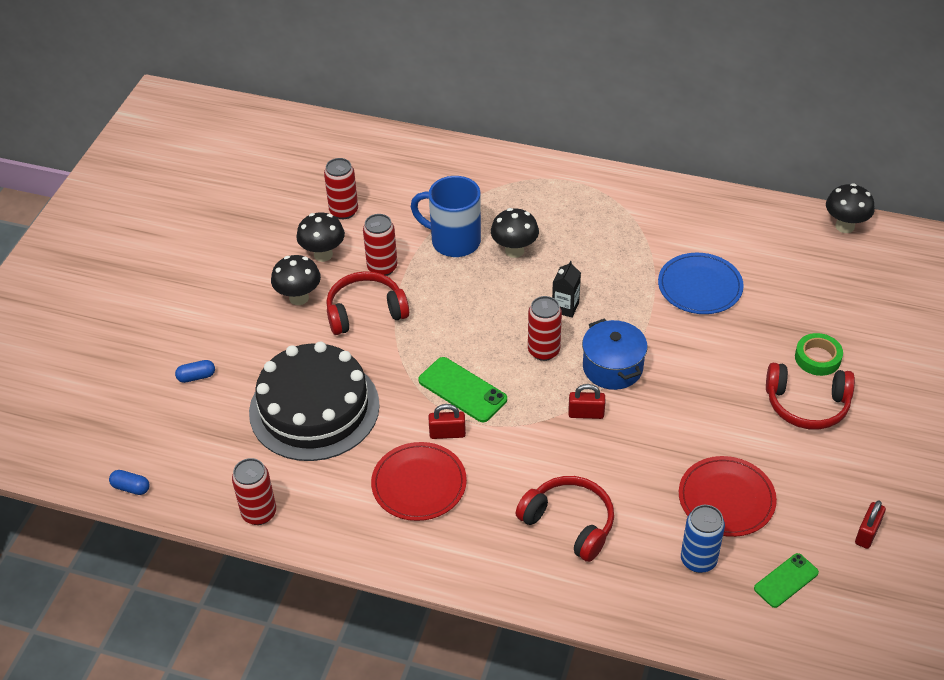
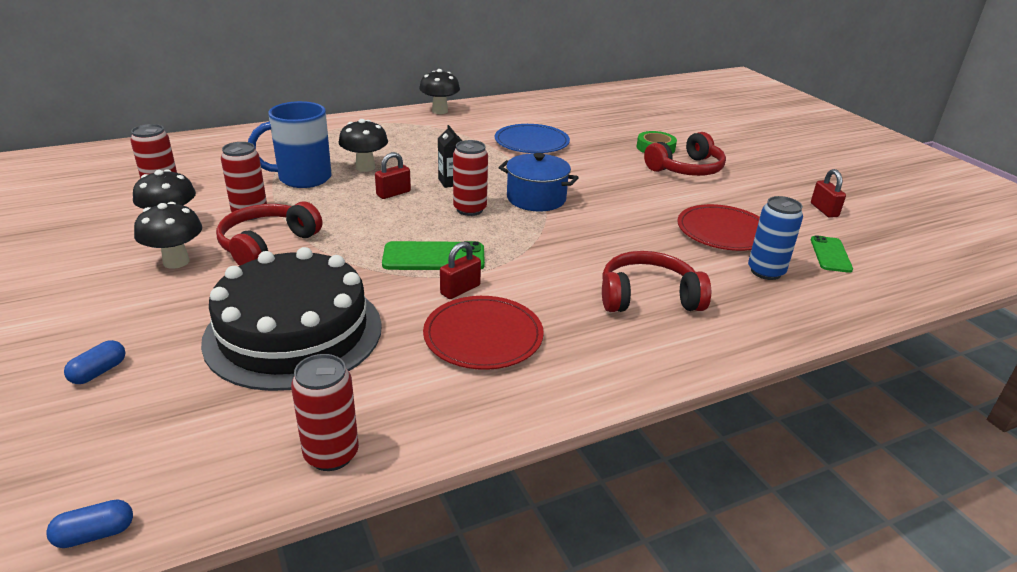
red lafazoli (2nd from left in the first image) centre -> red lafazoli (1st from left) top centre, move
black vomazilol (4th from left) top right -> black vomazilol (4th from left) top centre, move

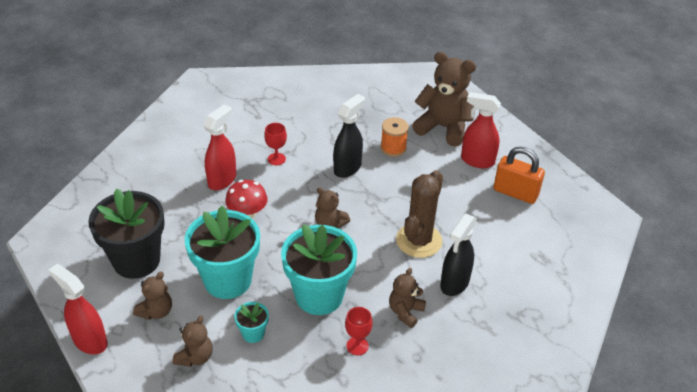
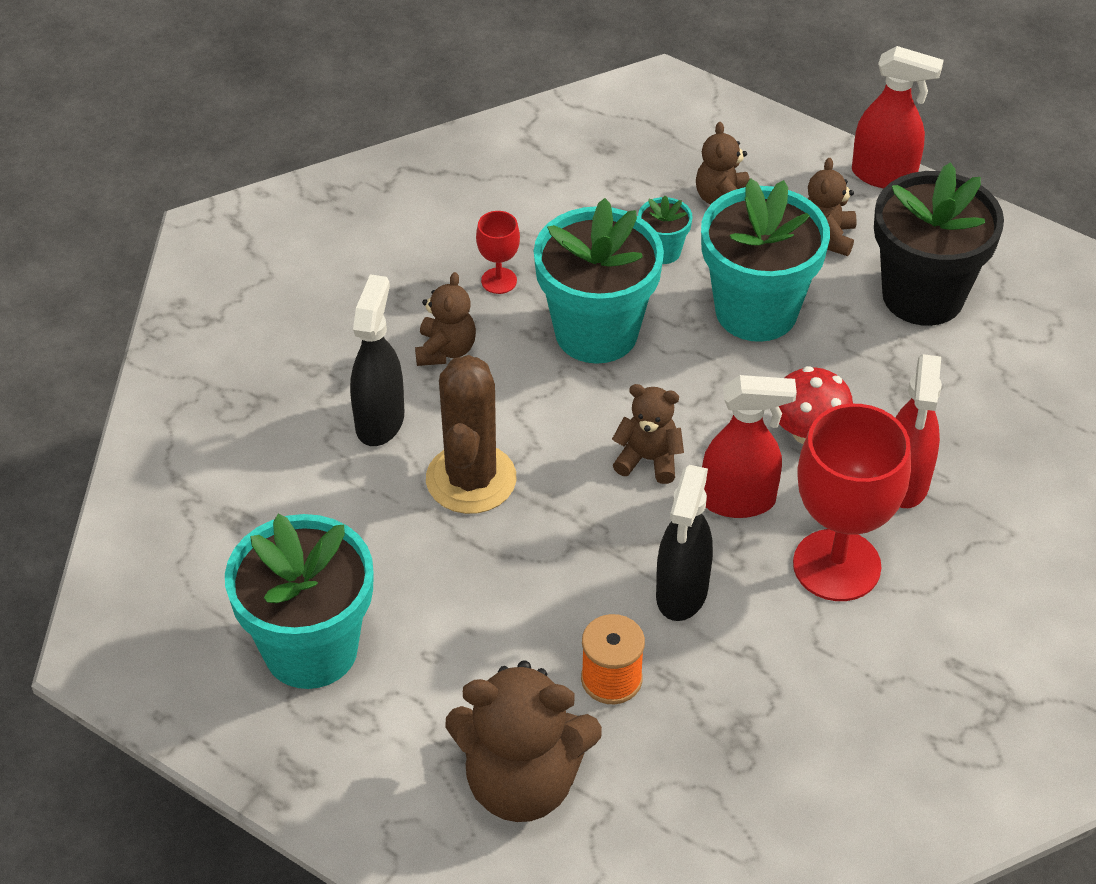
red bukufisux (3rd from left in the first image) top right -> red bukufisux (1st from left) middle right, move
orange lafazoli middle right -> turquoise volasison (1st from left) bottom left
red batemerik (1st from left in the first image) centre -> red batemerik (2nd from left) middle right, x2.19

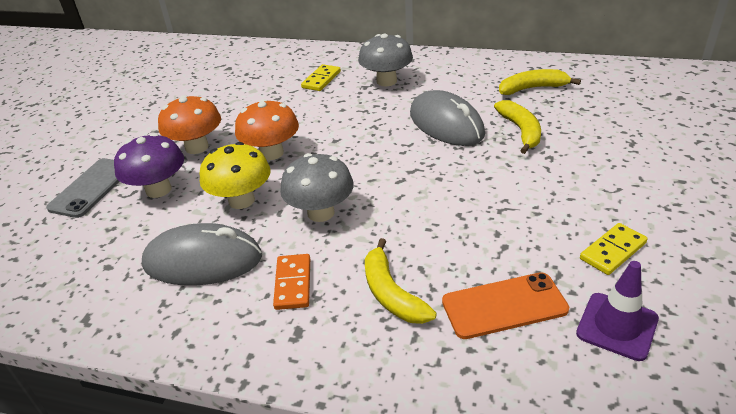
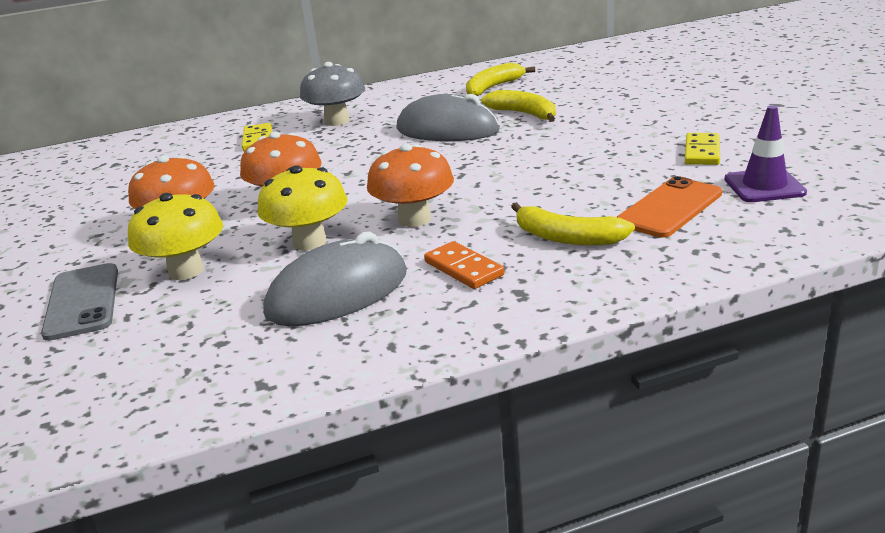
purple vomazilol middle left -> yellow vomazilol (1st from left) middle left
grey vomazilol (1st from left) centre -> orange vomazilol (3rd from left) centre

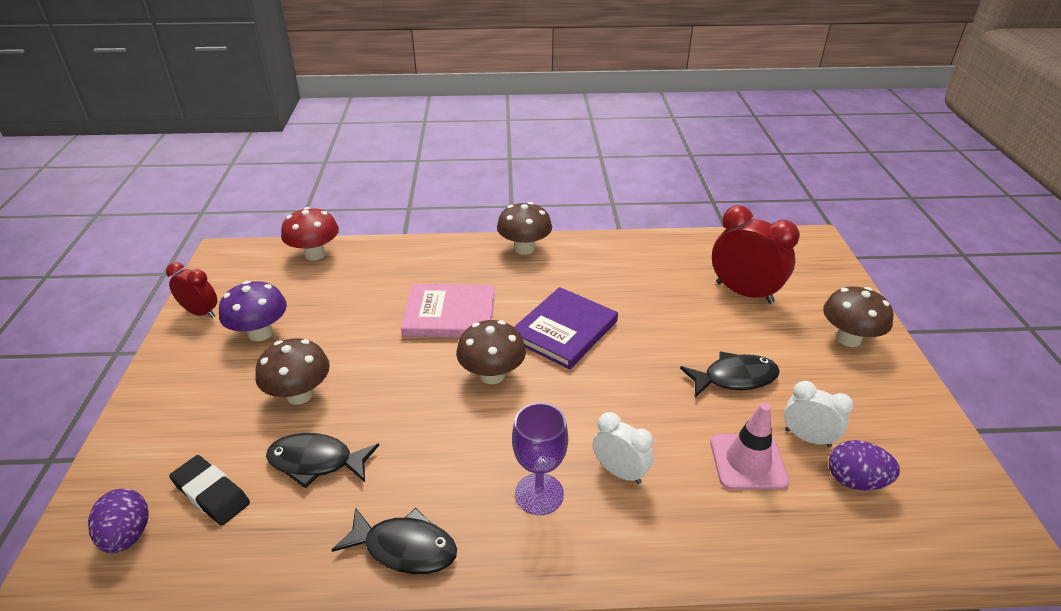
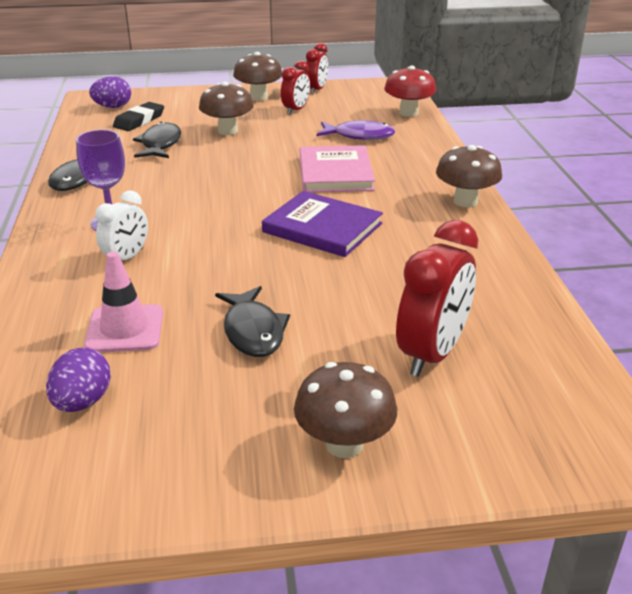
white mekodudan (2nd from left) bottom right -> none
none -> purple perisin top centre
brown vomazilol (2nd from left) centre -> brown vomazilol (2nd from left) top centre, move
purple vomazilol middle left -> red mekodudan (1st from left) top centre

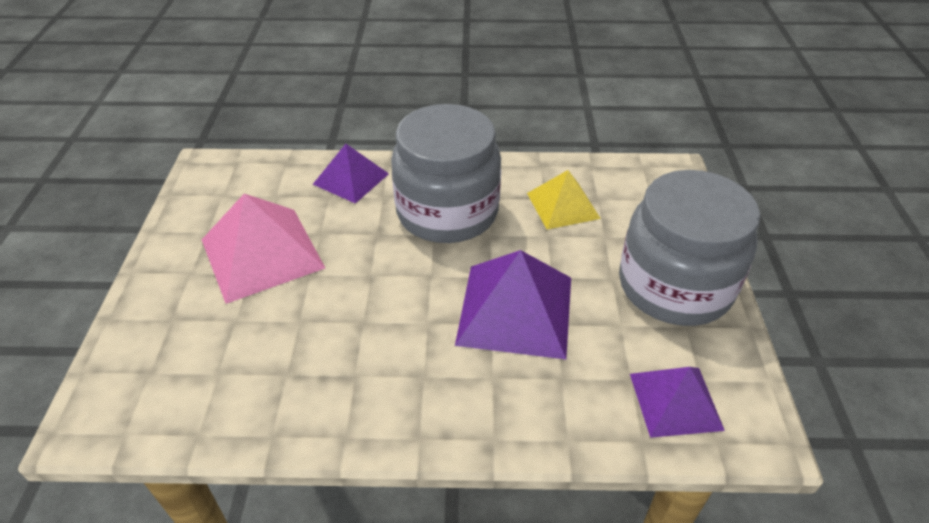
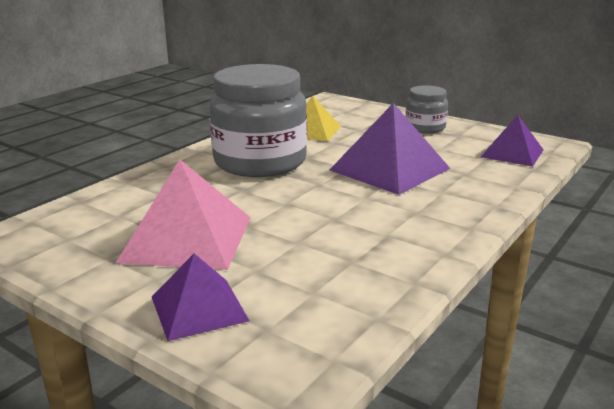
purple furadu (1st from left) top centre -> purple furadu (1st from left) bottom left, move
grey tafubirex (2nd from left) middle right -> grey tafubirex (2nd from left) top right, x0.50

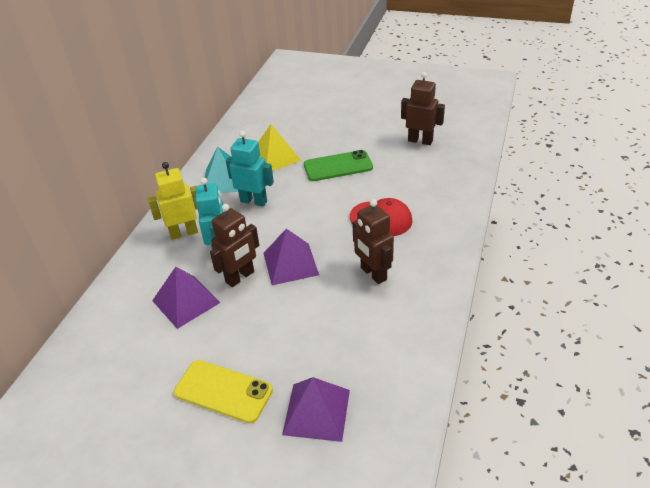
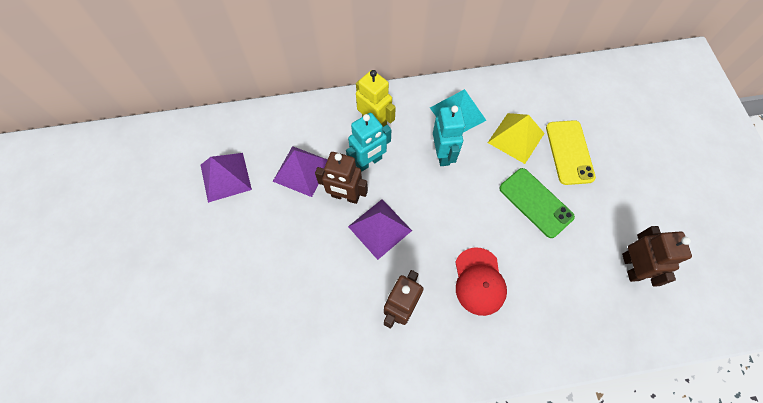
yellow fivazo bottom centre -> yellow fivazo middle right, move
purple furadu (3rd from left in the first image) bottom centre -> purple furadu (1st from left) middle left, move

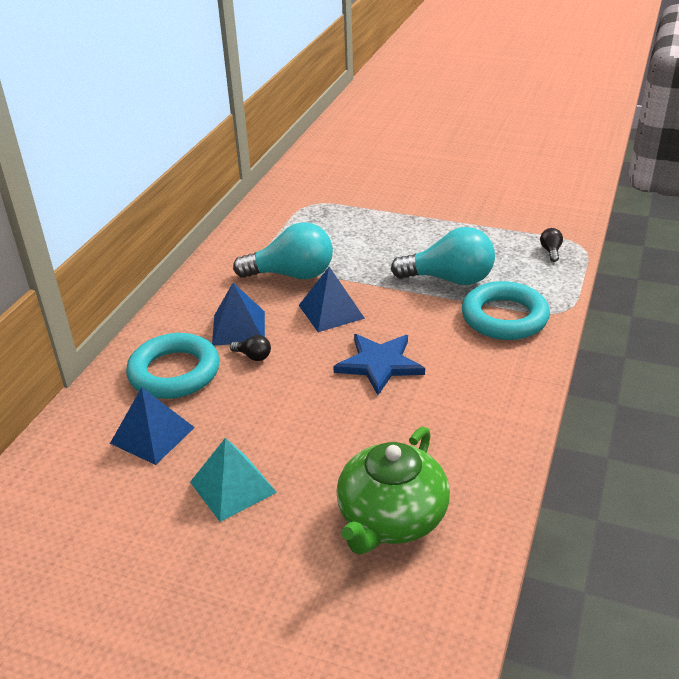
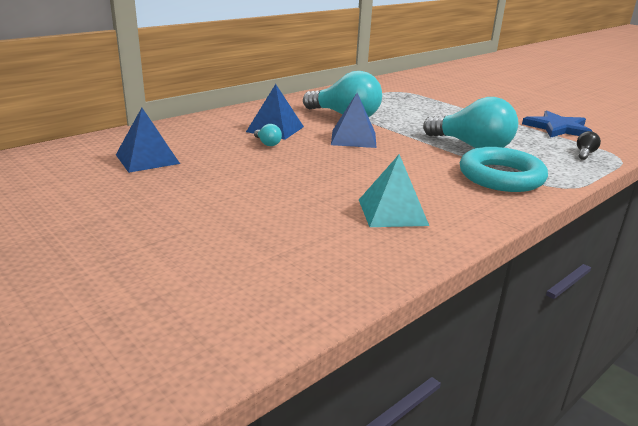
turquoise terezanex (1st from left) middle left -> none
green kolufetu bottom centre -> none
turquoise furadu bottom centre -> turquoise furadu centre, move
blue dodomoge centre -> blue dodomoge top right, move
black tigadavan (1st from left) centre -> turquoise tigadavan (1st from left) top centre

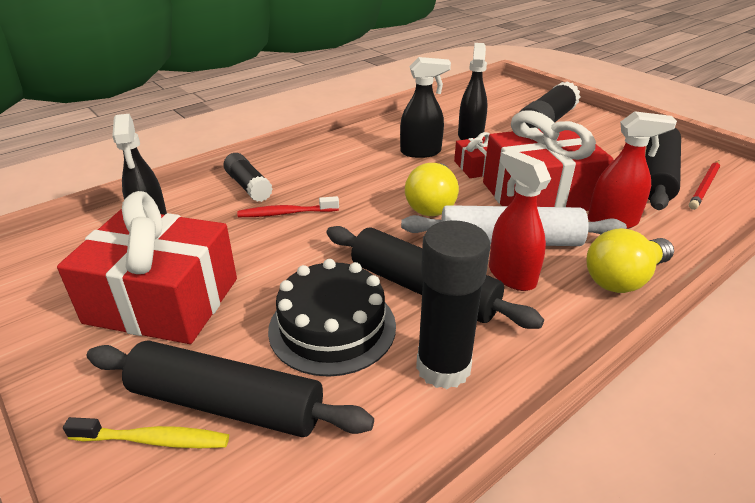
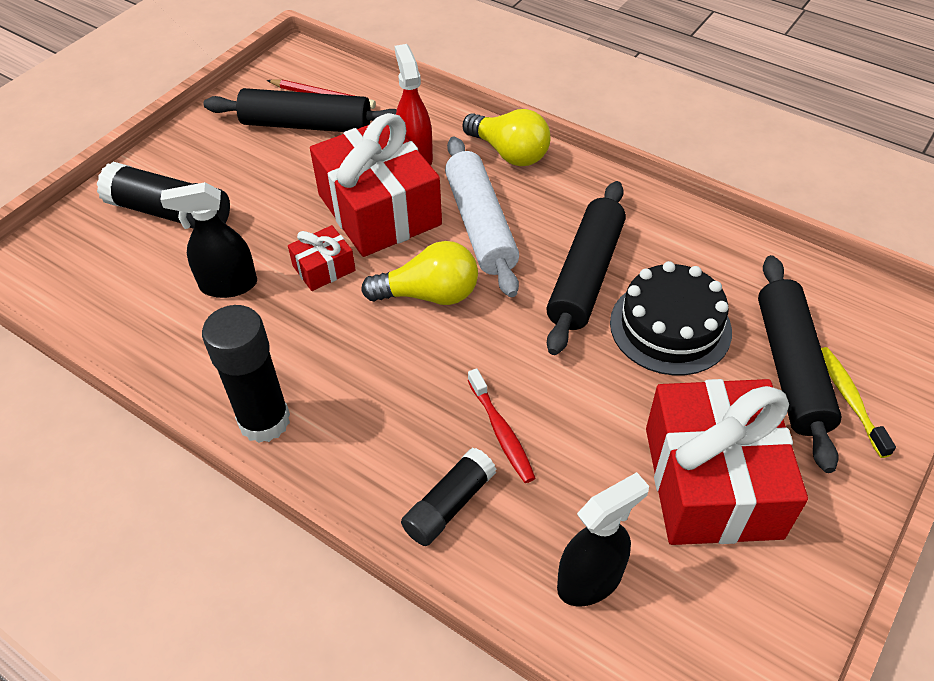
black bukufisux (2nd from left) top centre -> none
red bukufisux (1st from left) middle right -> none
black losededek (2nd from left) centre -> black losededek (2nd from left) middle left, move

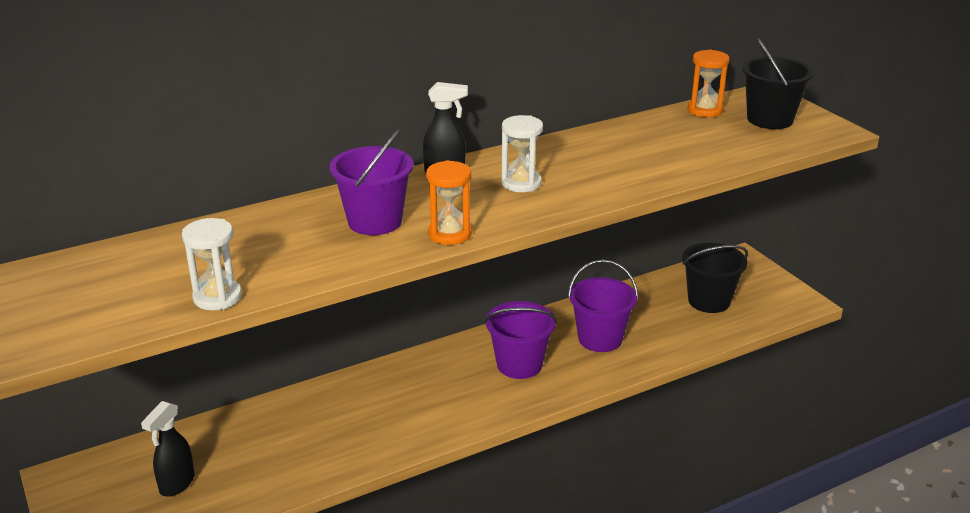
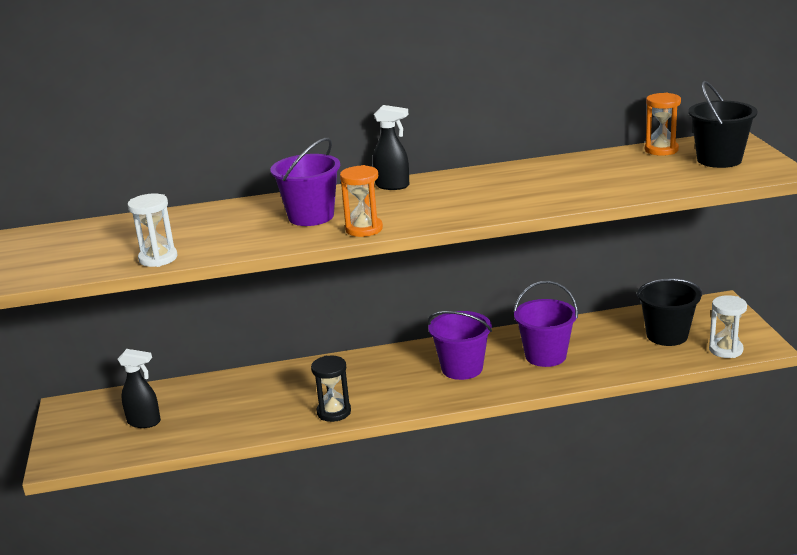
none -> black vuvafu bottom centre
white vuvafu (2nd from left) top centre -> white vuvafu (2nd from left) middle right, move
black bukufisux (1st from left) bottom left, 120 degrees counterclockwise

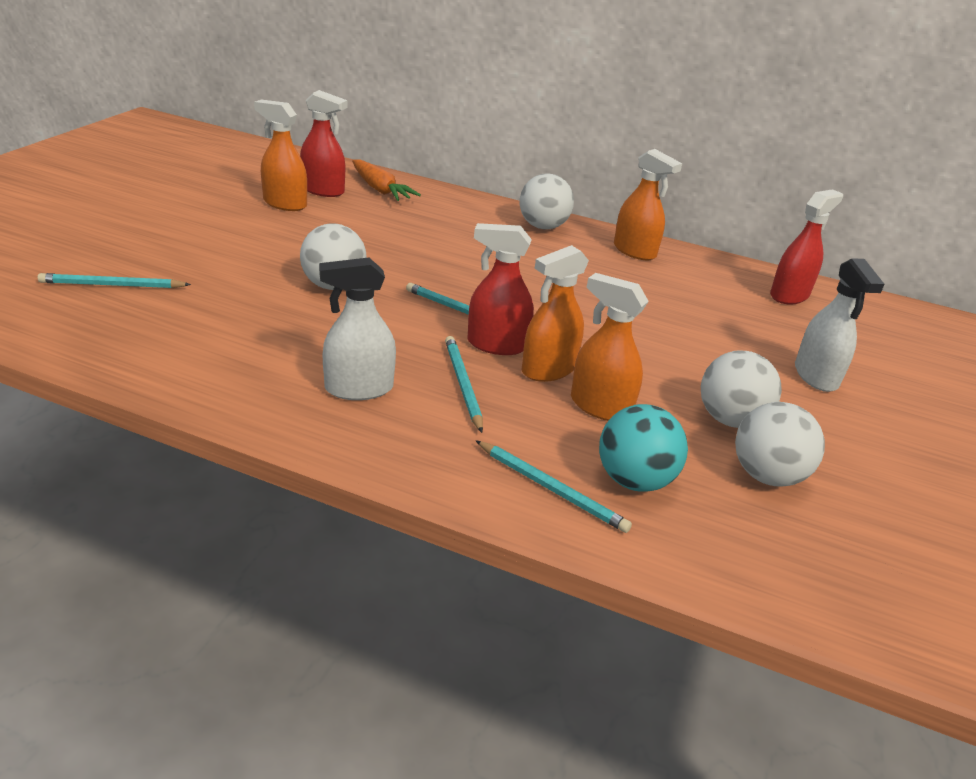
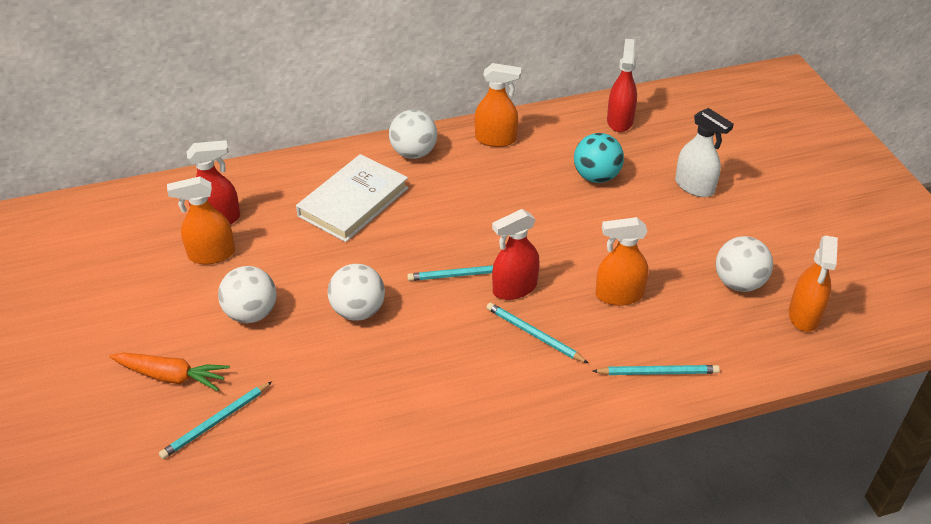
white bukufisux (1st from left) centre -> none
none -> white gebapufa centre
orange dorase top centre -> orange dorase bottom left, move
orange bukufisux (2nd from left in the first image) centre -> orange bukufisux (4th from left) middle right, move
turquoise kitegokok centre -> turquoise kitegokok top centre, move
white kitegokok (3rd from left in the first image) middle right -> white kitegokok (1st from left) middle left, move

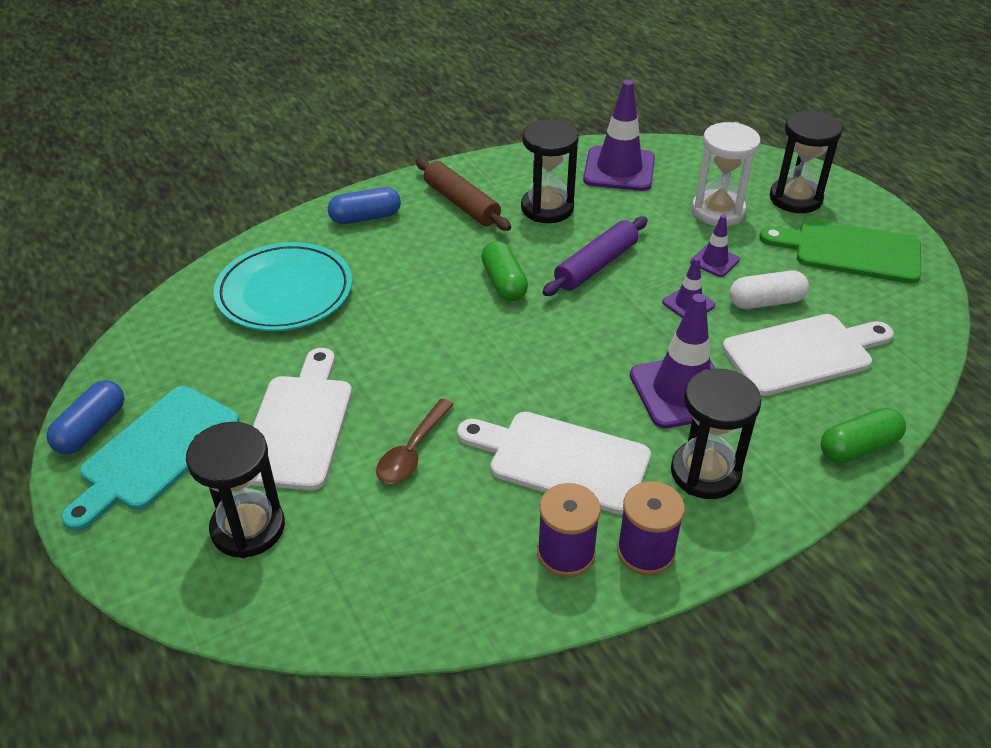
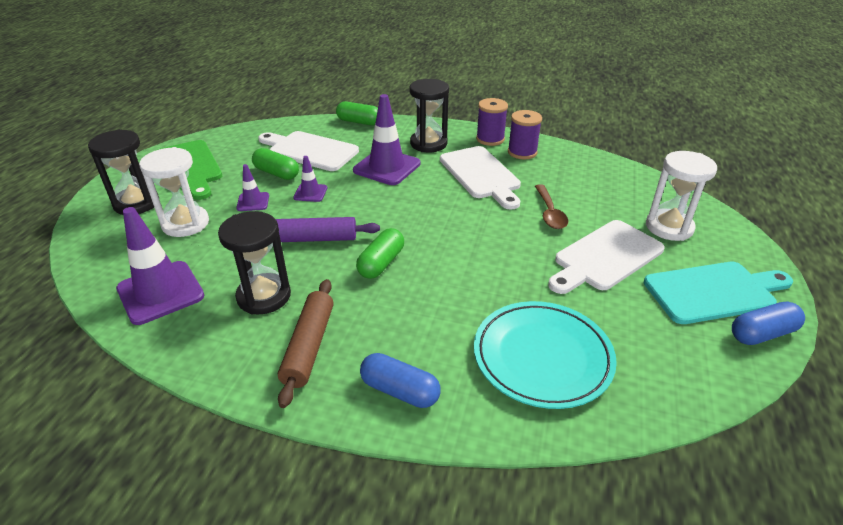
black vuvafu (1st from left) middle left -> white vuvafu (2nd from left) middle right
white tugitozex middle right -> green tugitozex (1st from left) top left
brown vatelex centre, 105 degrees clockwise

